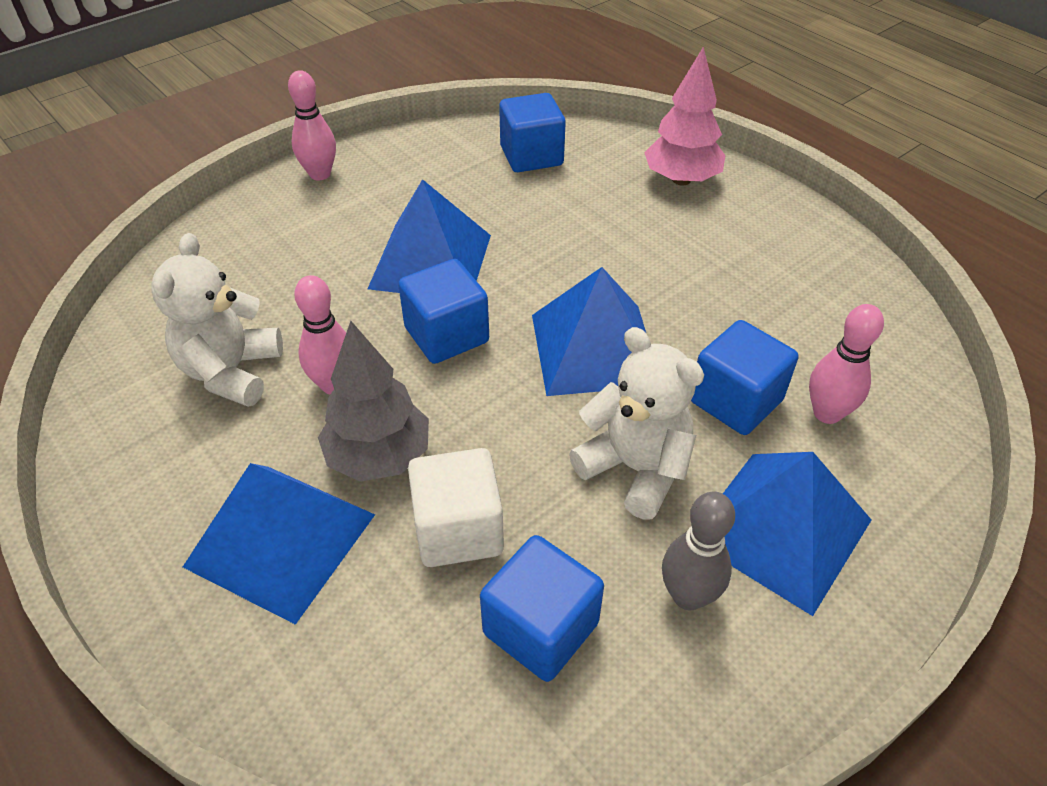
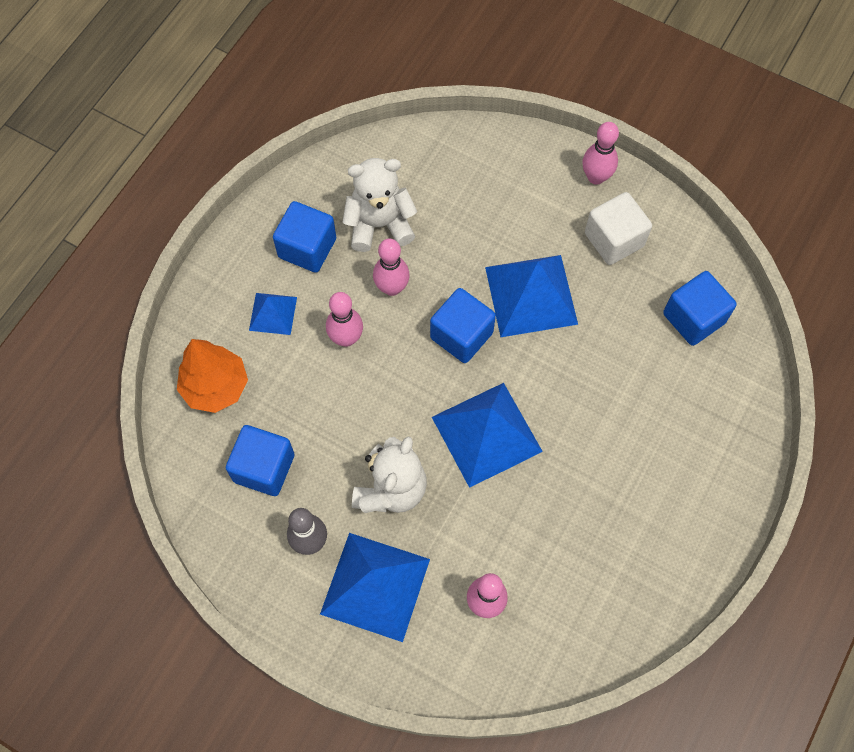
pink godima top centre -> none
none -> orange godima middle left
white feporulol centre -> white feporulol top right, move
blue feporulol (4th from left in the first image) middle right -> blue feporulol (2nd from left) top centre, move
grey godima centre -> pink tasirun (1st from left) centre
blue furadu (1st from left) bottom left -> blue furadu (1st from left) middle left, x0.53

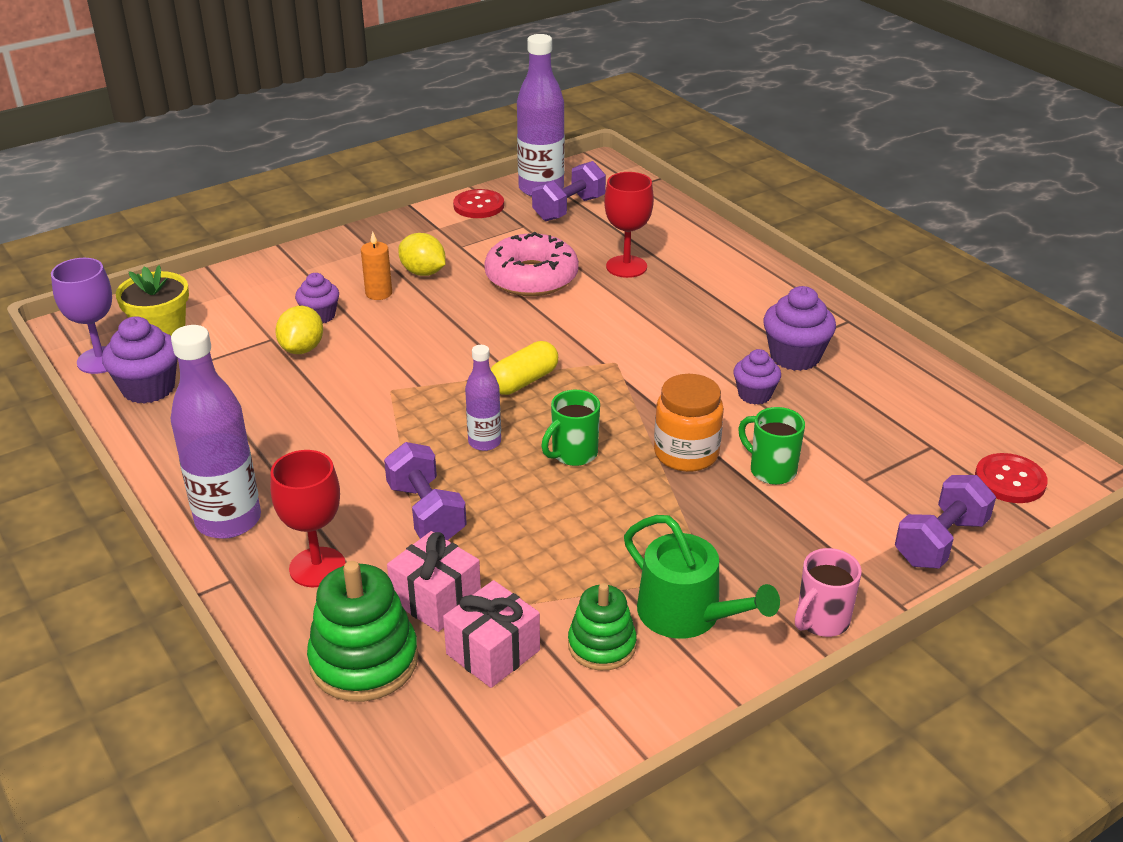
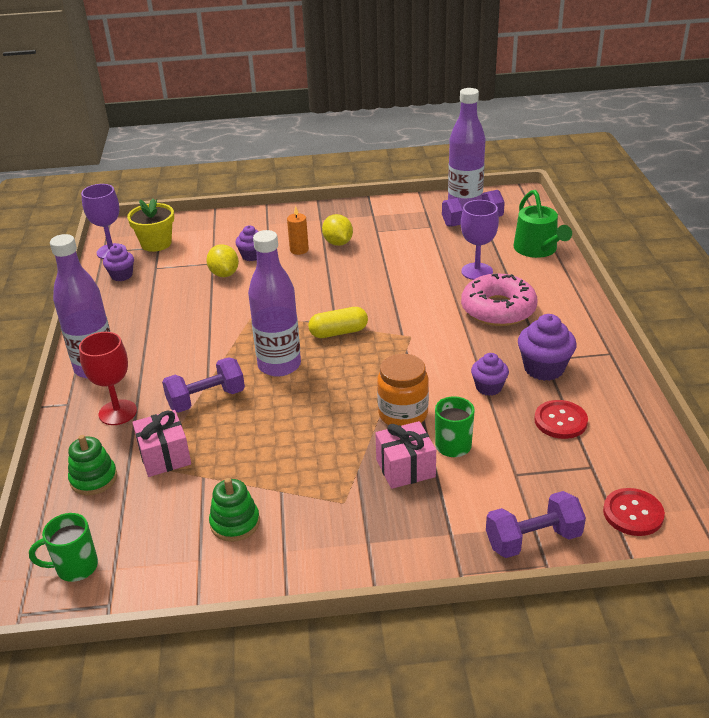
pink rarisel bottom right -> none
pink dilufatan (2nd from left) bottom centre -> pink dilufatan (2nd from left) centre, move
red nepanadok (1st from left) top centre -> red nepanadok (1st from left) middle right, move
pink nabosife top centre -> pink nabosife middle right, move
green rarisel (1st from left) centre -> green rarisel (1st from left) bottom left, move
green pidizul bottom centre -> green pidizul top right, move
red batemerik (2nd from left) top centre -> purple batemerik (2nd from left) middle right
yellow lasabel (1st from left) middle left, 60 degrees counterclockwise
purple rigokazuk (1st from left) centre -> purple rigokazuk (1st from left) middle left, 60 degrees clockwise
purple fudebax (1st from left) middle left, x0.64
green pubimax (1st from left) bottom left -> green pubimax (1st from left) middle left, x0.64
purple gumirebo (2nd from left) centre, x1.84

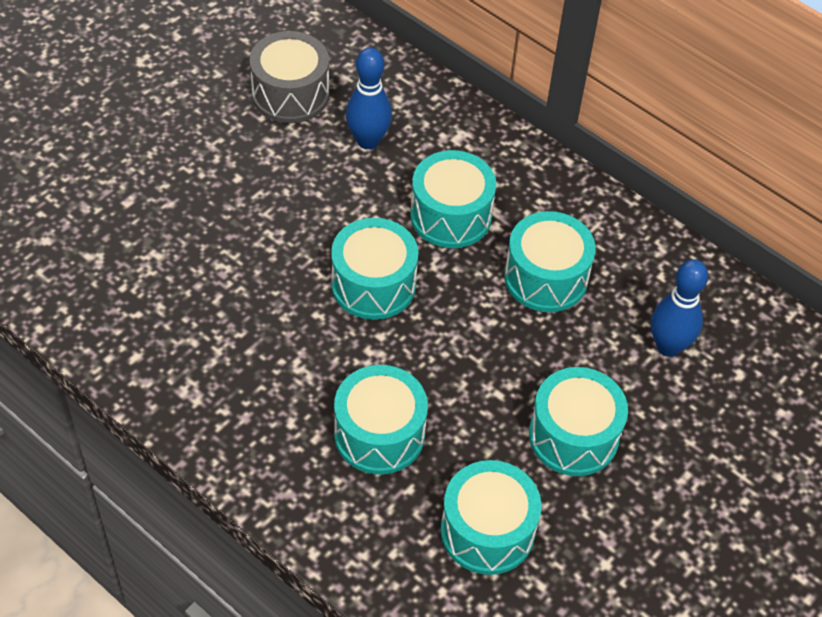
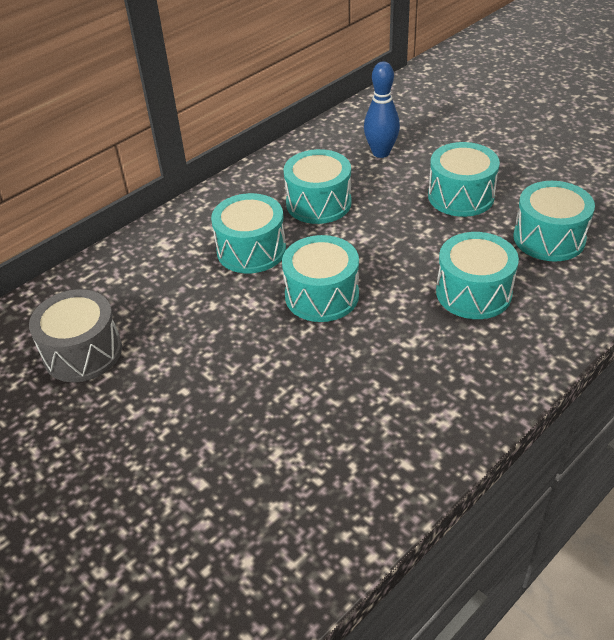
blue tasirun (1st from left) top centre -> none

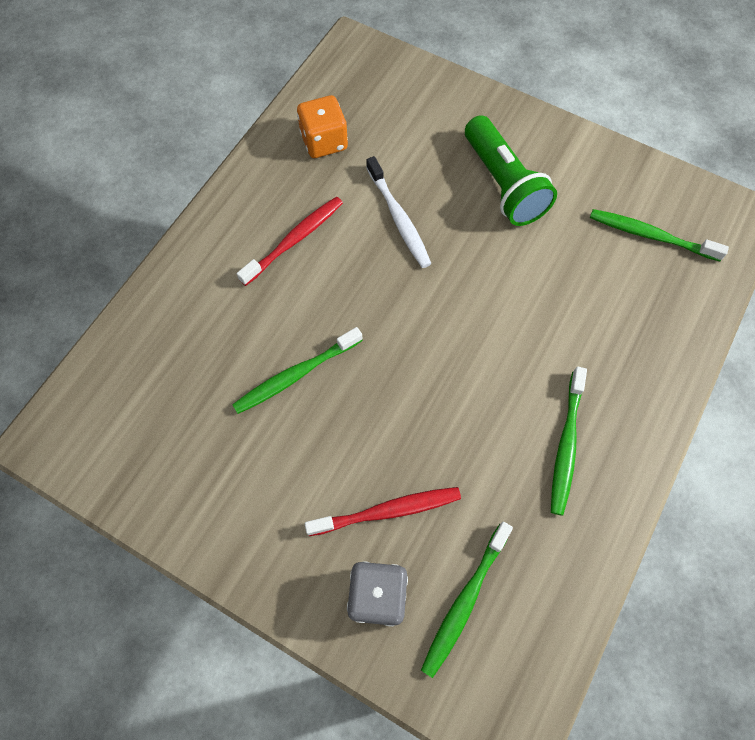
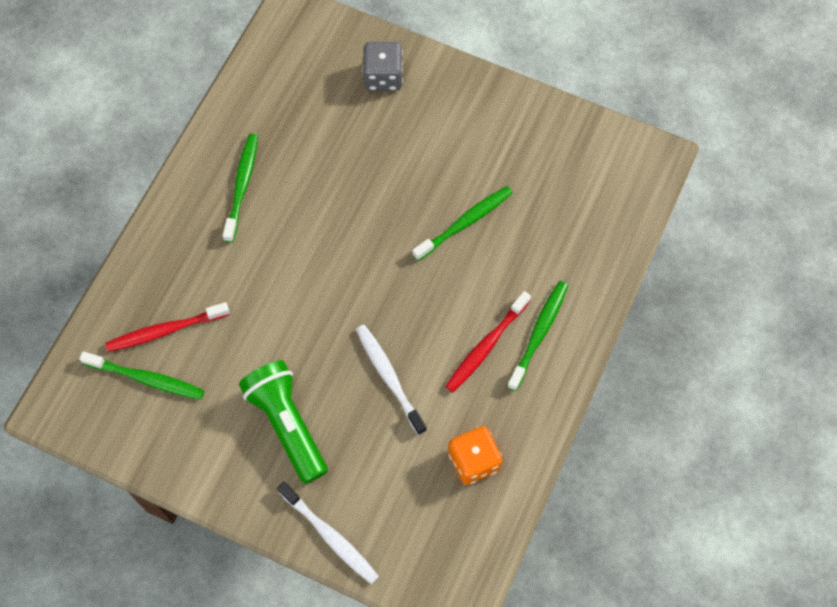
none -> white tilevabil (1st from left) bottom centre
red tilevabil (2nd from left in the first image) bottom centre -> red tilevabil (1st from left) middle left, move
green tilevabil (2nd from left in the first image) bottom centre -> green tilevabil (4th from left) centre, move

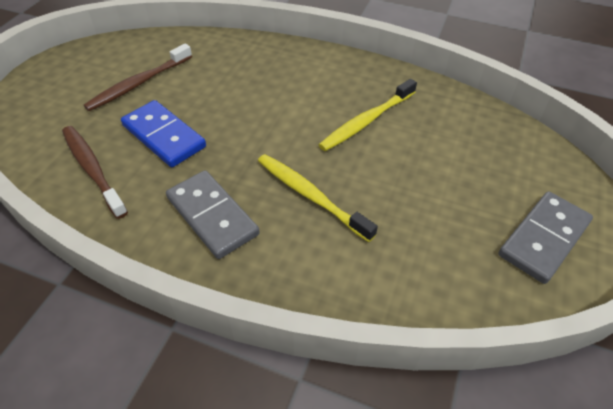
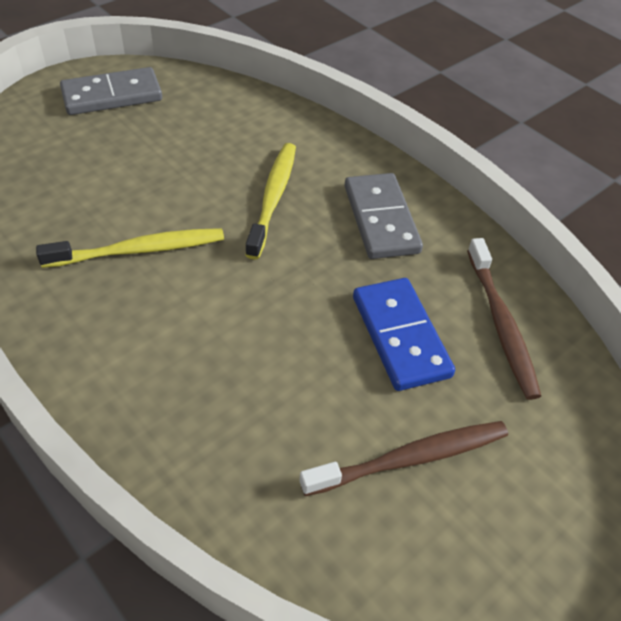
yellow tilevabil (1st from left in the first image) centre -> yellow tilevabil (2nd from left) top centre, 150 degrees counterclockwise

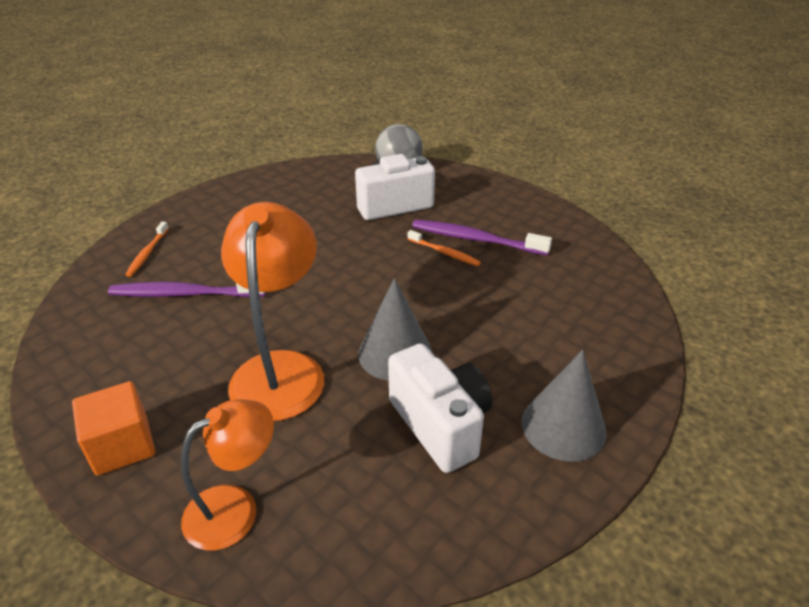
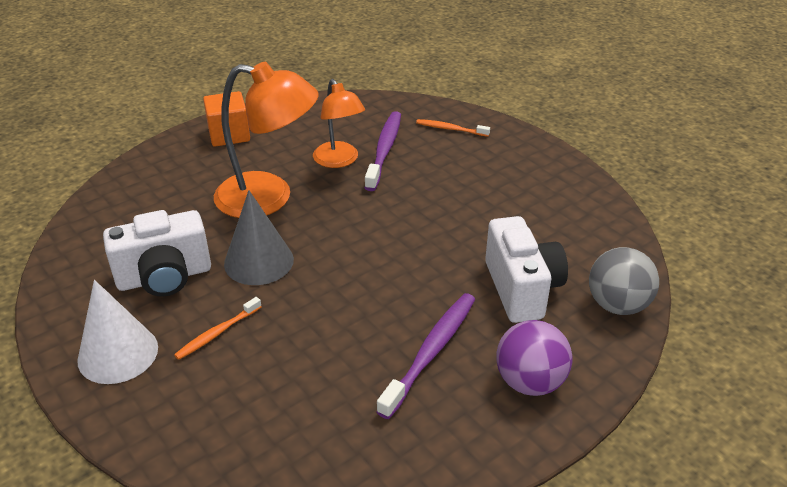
none -> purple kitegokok bottom right
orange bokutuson (1st from left in the first image) bottom left -> orange bokutuson (2nd from left) top centre, move
orange tilevabil (2nd from left in the first image) centre -> orange tilevabil (1st from left) bottom left, move
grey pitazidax (2nd from left) bottom right -> white pitazidax bottom left

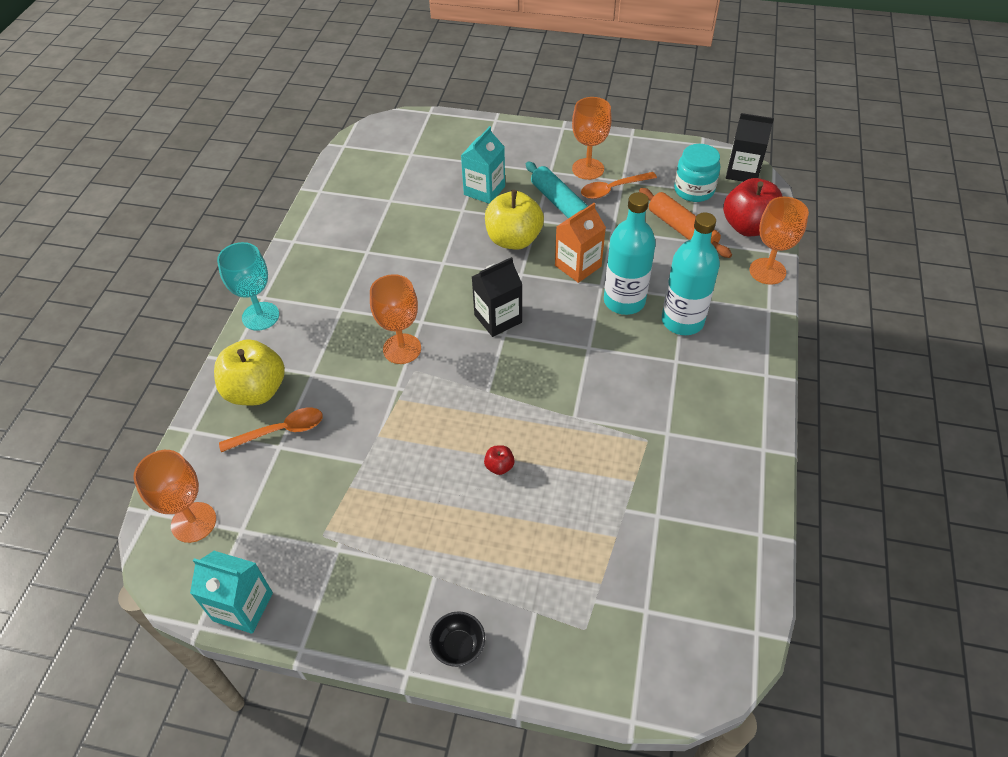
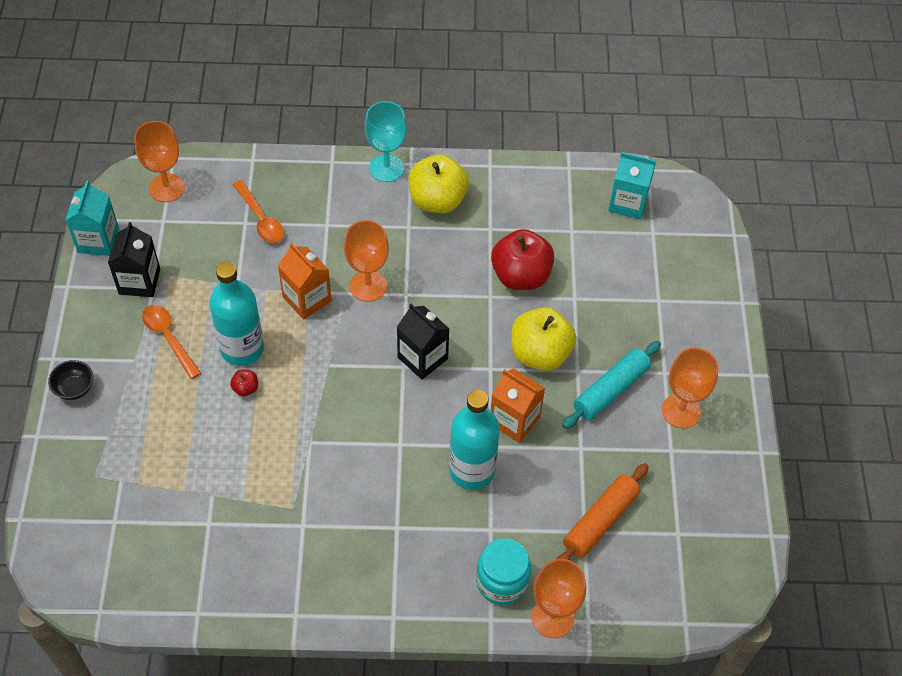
none -> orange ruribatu (1st from left) centre
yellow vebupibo (1st from left) middle left -> yellow vebupibo (1st from left) top centre, move
turquoise ruribatu (2nd from left) top centre -> turquoise ruribatu (2nd from left) top right, move
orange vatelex (2nd from left in the first image) top centre -> orange vatelex (1st from left) middle left, move
turquoise gumirebo (2nd from left in the first image) middle right -> turquoise gumirebo (1st from left) middle left, move
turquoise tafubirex top right -> turquoise tafubirex bottom centre, move
red vebupibo (2nd from left) top right -> red vebupibo (2nd from left) centre, move
black ruribatu (2nd from left in the first image) top right -> black ruribatu (1st from left) middle left, move

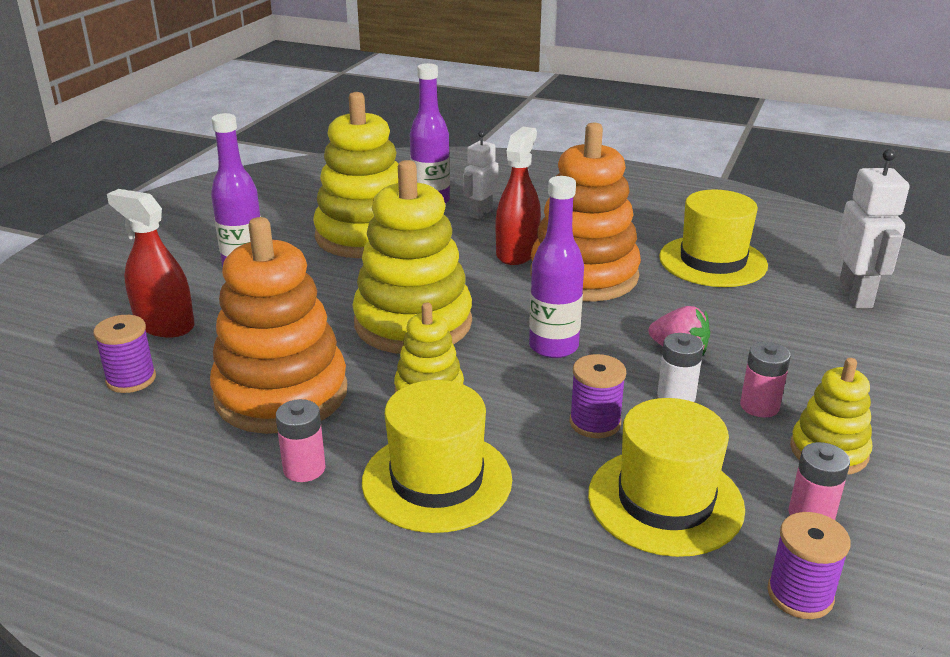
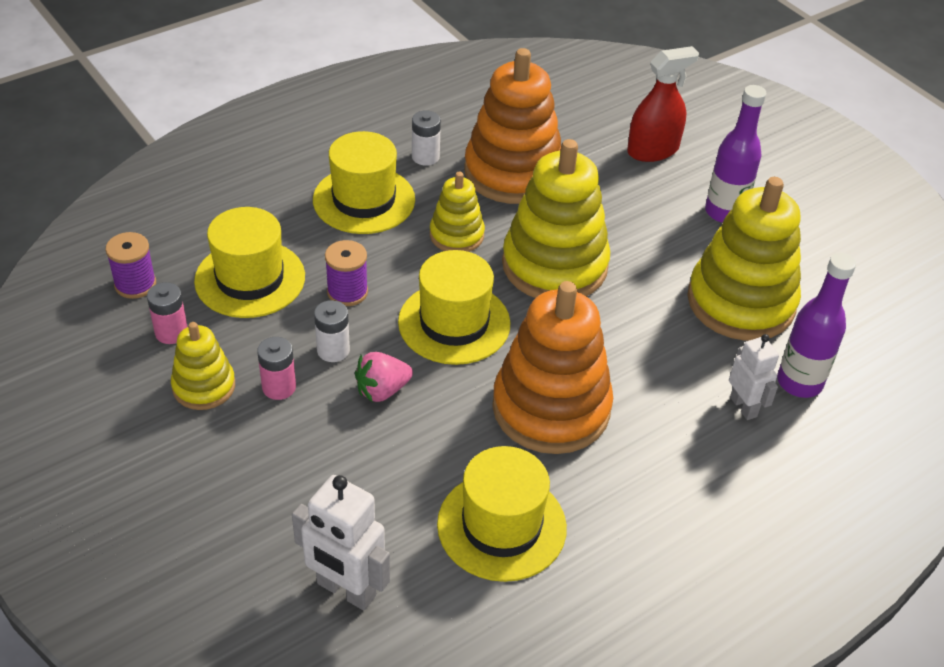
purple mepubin (1st from left) middle left -> none
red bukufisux (2nd from left) top centre -> none
purple gumirebo (3rd from left) centre -> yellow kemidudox (3rd from left) centre
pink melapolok (1st from left) bottom left -> white melapolok (2nd from left) top centre

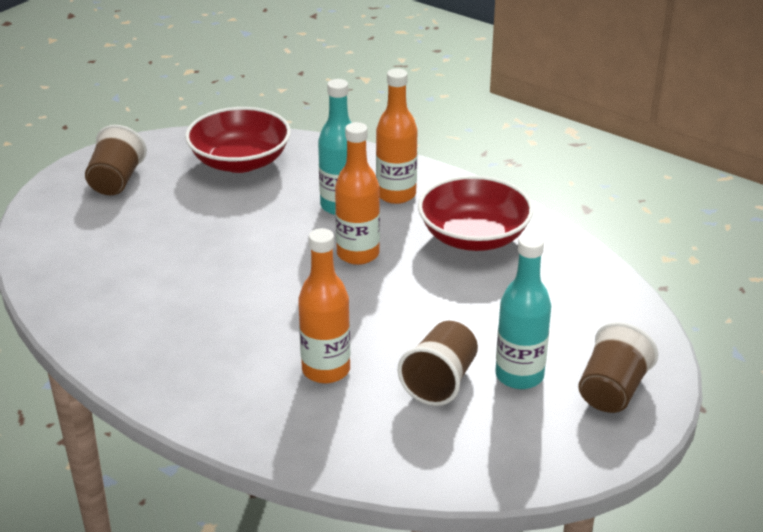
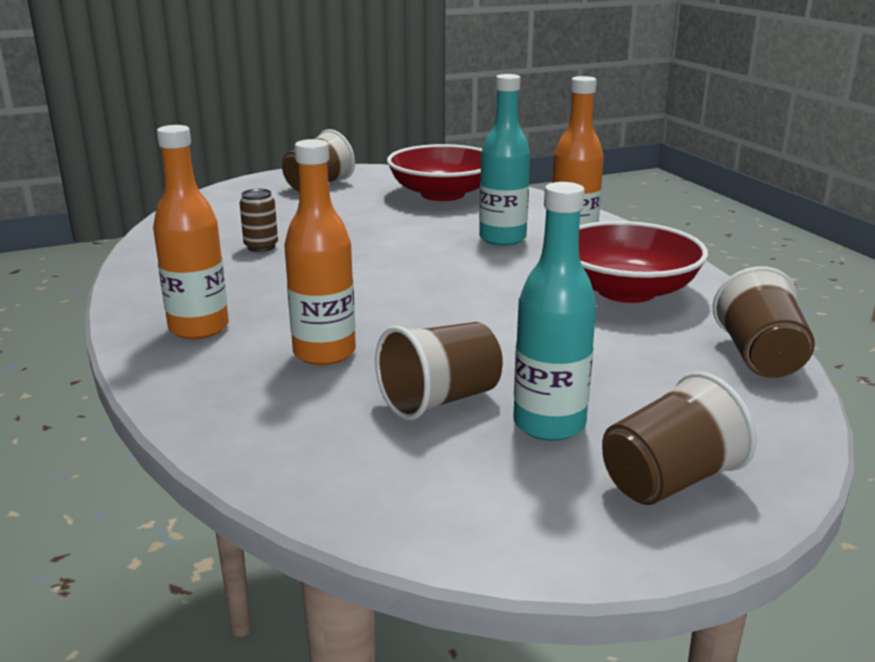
none -> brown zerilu top left
none -> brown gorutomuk (4th from left) middle right
orange gumirebo (2nd from left in the first image) centre -> orange gumirebo (1st from left) middle left, move

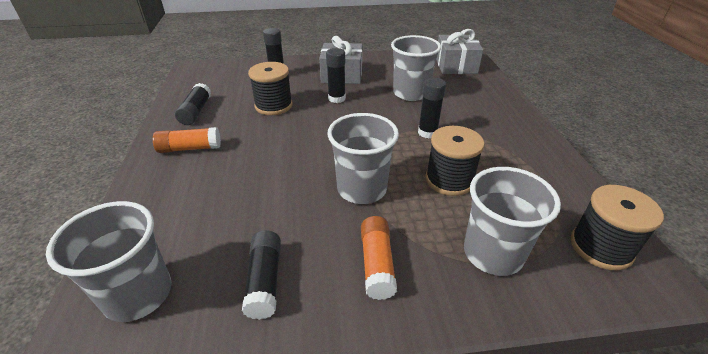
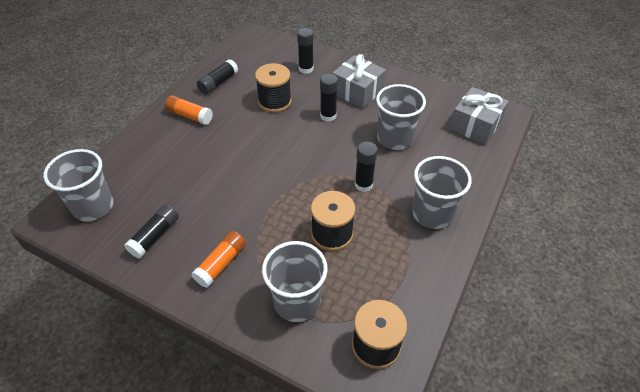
grey gorutomuk (2nd from left in the first image) centre -> grey gorutomuk (4th from left) middle right, move

